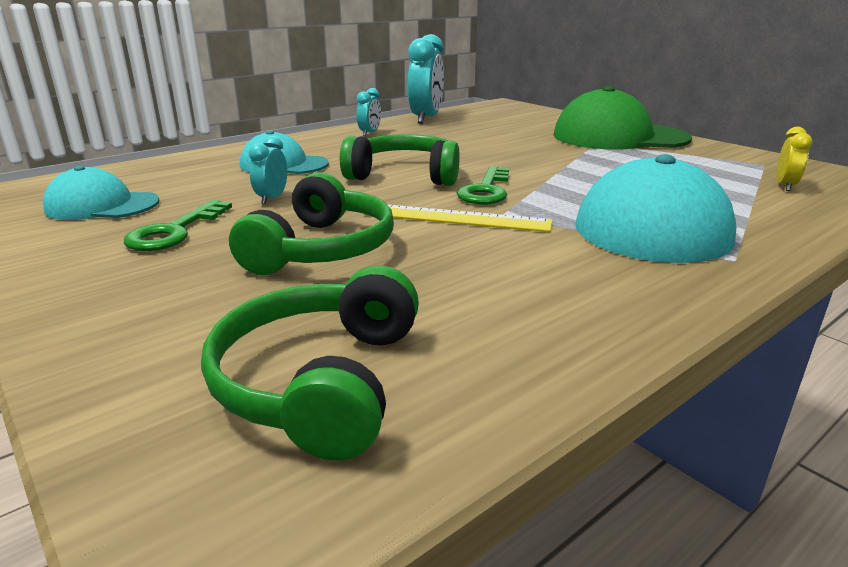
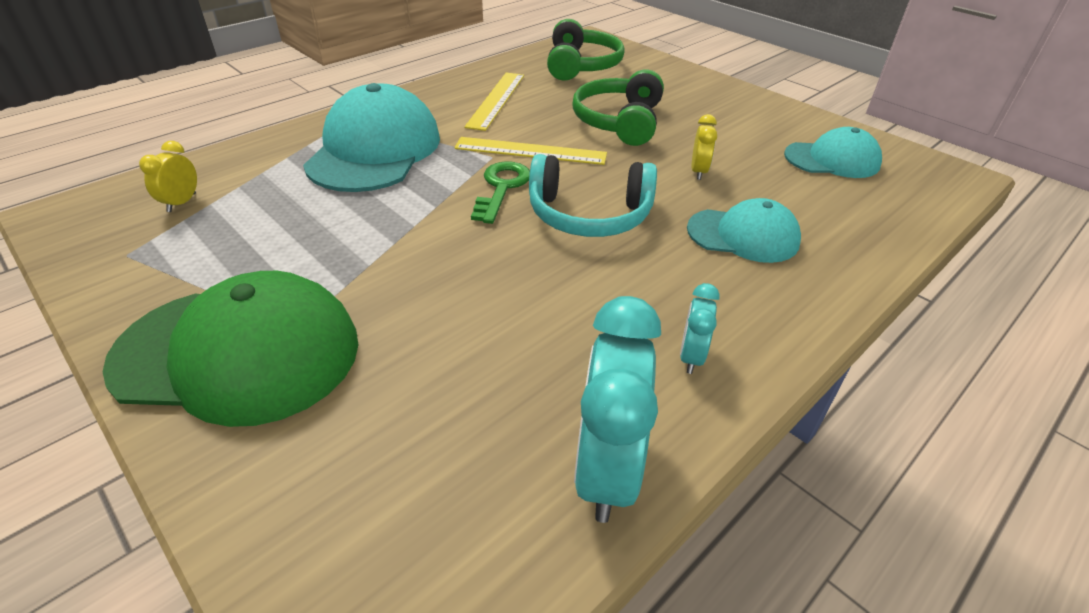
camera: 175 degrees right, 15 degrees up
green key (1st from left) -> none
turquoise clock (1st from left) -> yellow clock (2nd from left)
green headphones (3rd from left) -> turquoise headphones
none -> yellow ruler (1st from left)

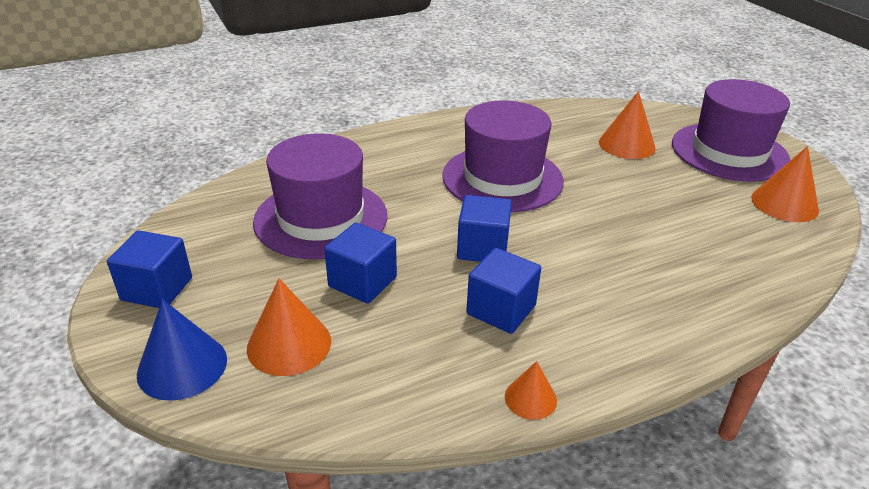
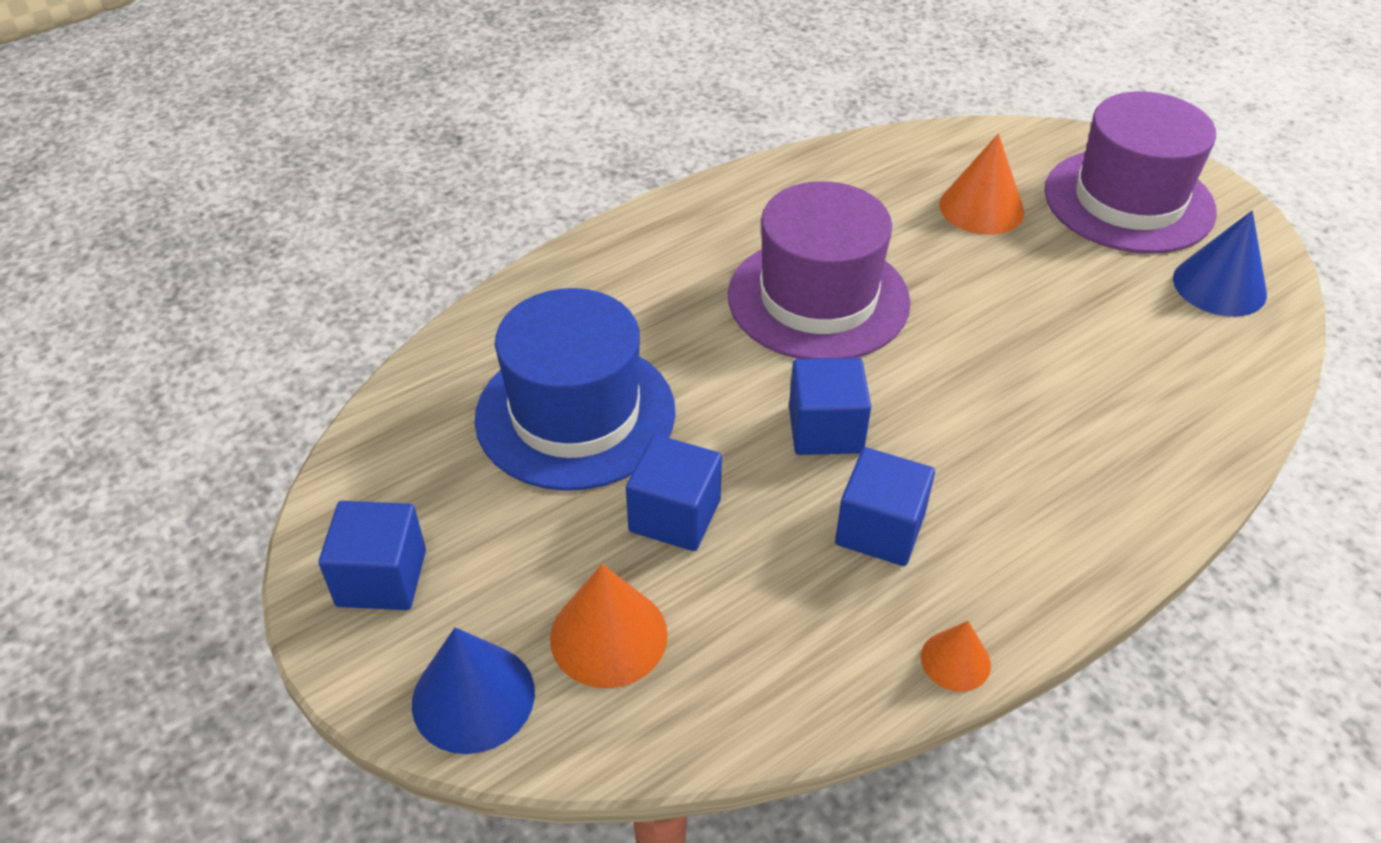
camera: 10 degrees left, 10 degrees up
purple hat (1st from left) -> blue hat
orange cone (4th from left) -> blue cone (2nd from left)

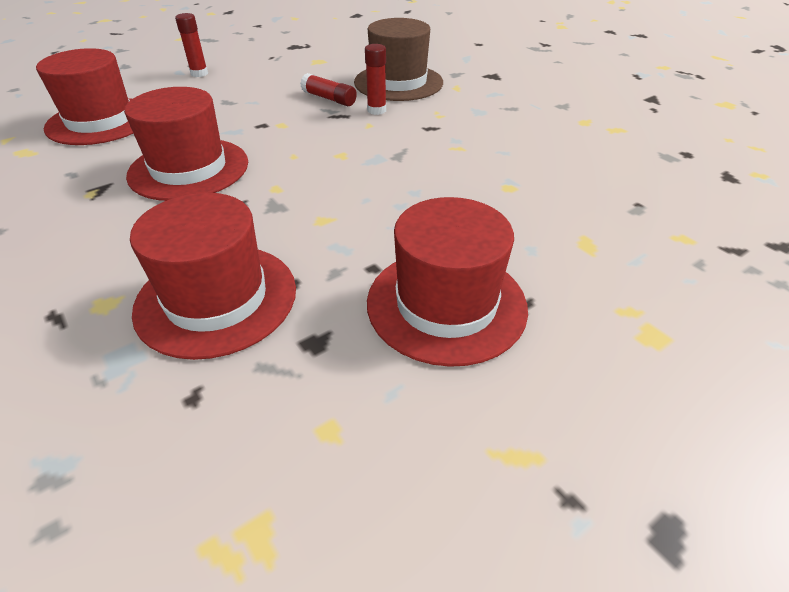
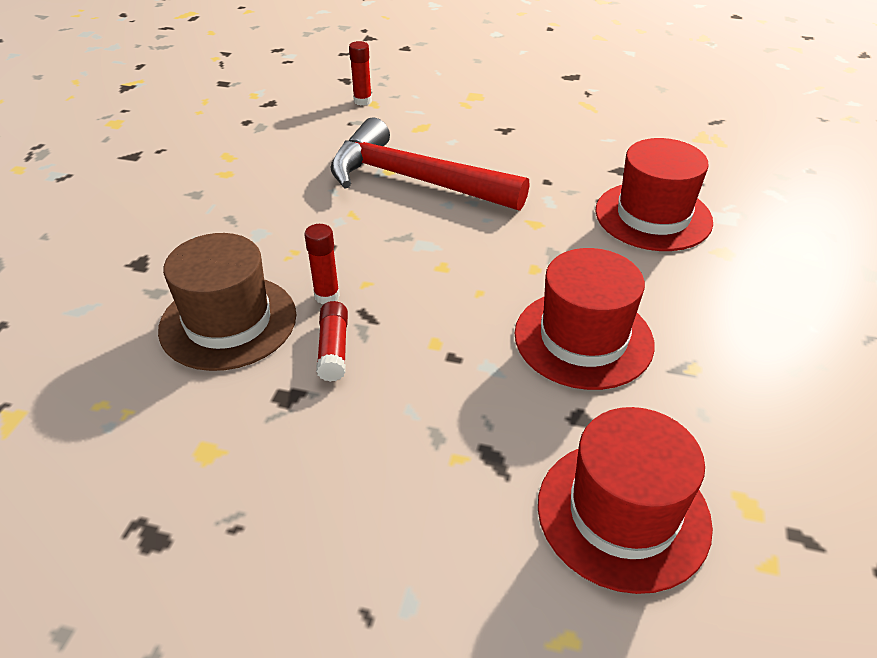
camera: 130 degrees left, 0 degrees up
red glue stick (1st from left in the first image) -> red glue stick (3rd from left), move
red hat (4th from left) -> none
none -> red hammer

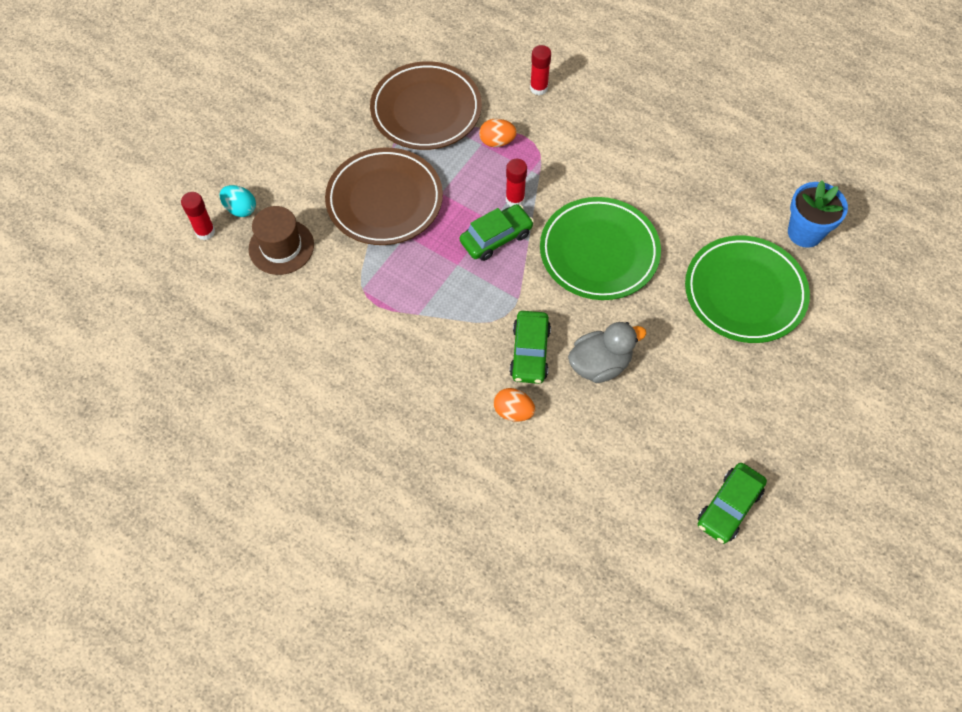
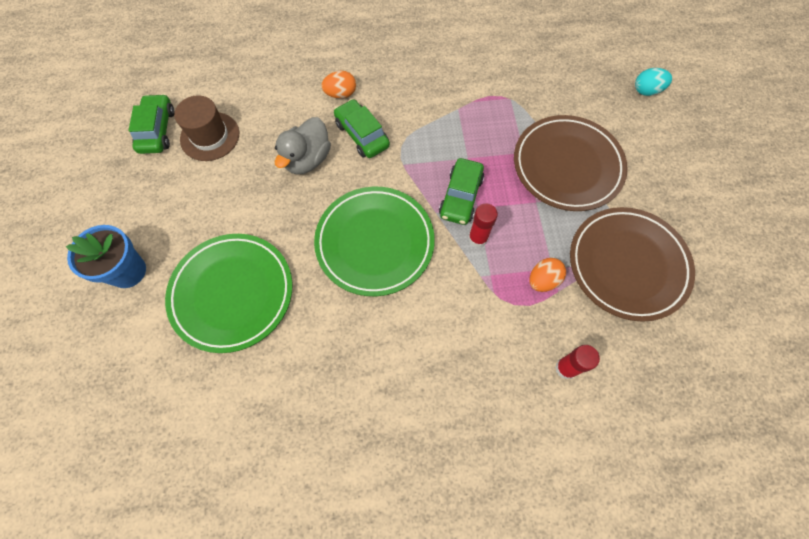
camera: 140 degrees right, 5 degrees up
red glue stick (1st from left) -> none
brown hat, move
blue flower pot, move

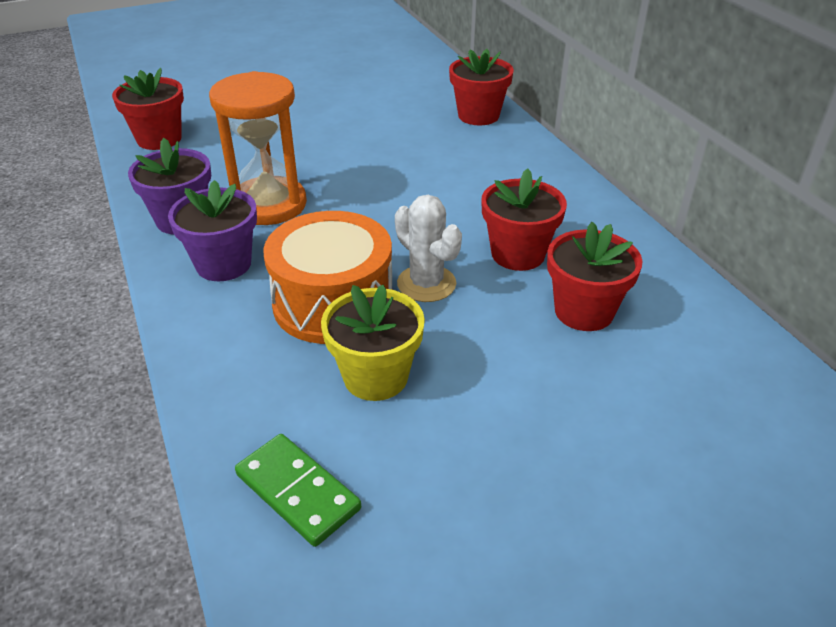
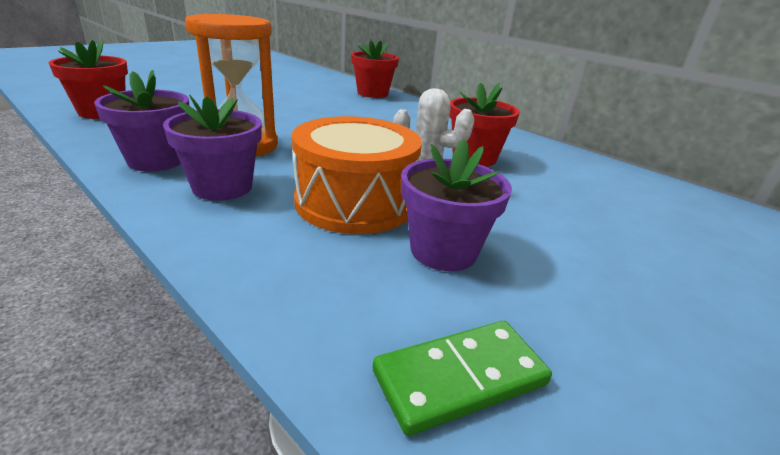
camera: 25 degrees left, 10 degrees down
green domino, 45 degrees counterclockwise
yellow flower pot -> purple flower pot (3rd from left)
red flower pot (4th from left) -> none

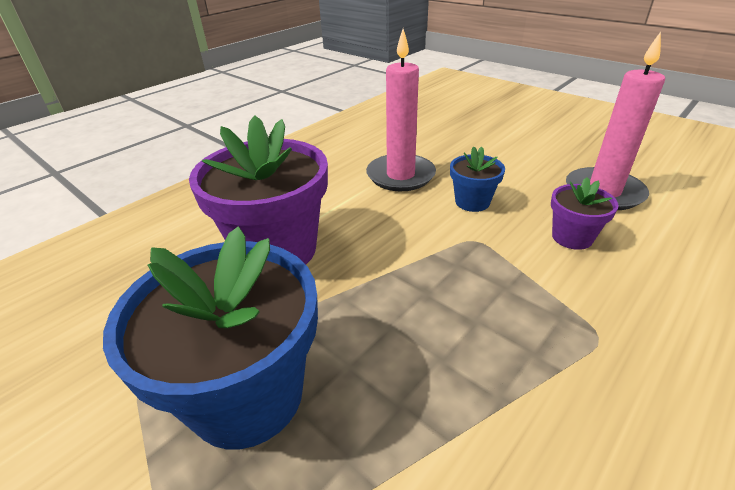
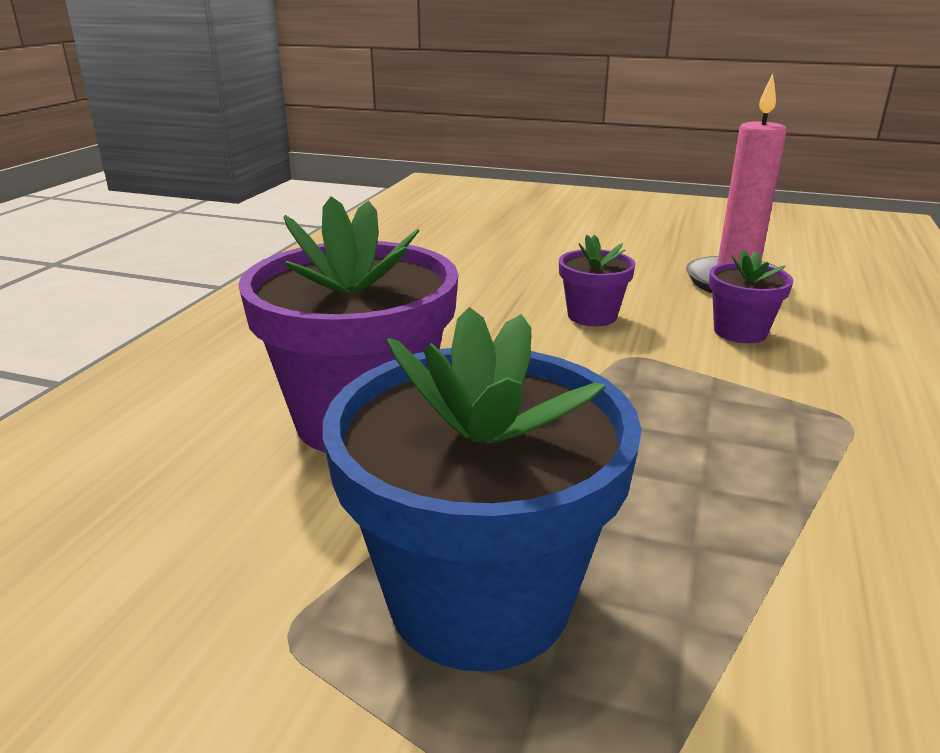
camera: 25 degrees left, 10 degrees down
pink candle (1st from left) -> none
blue flower pot (2nd from left) -> purple flower pot (2nd from left)

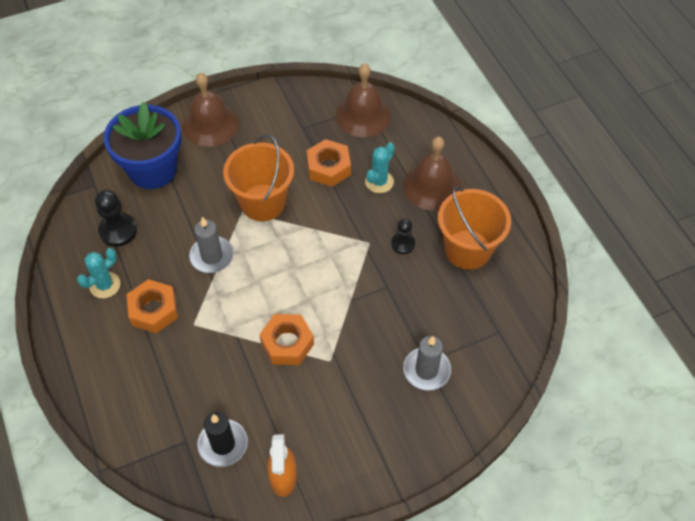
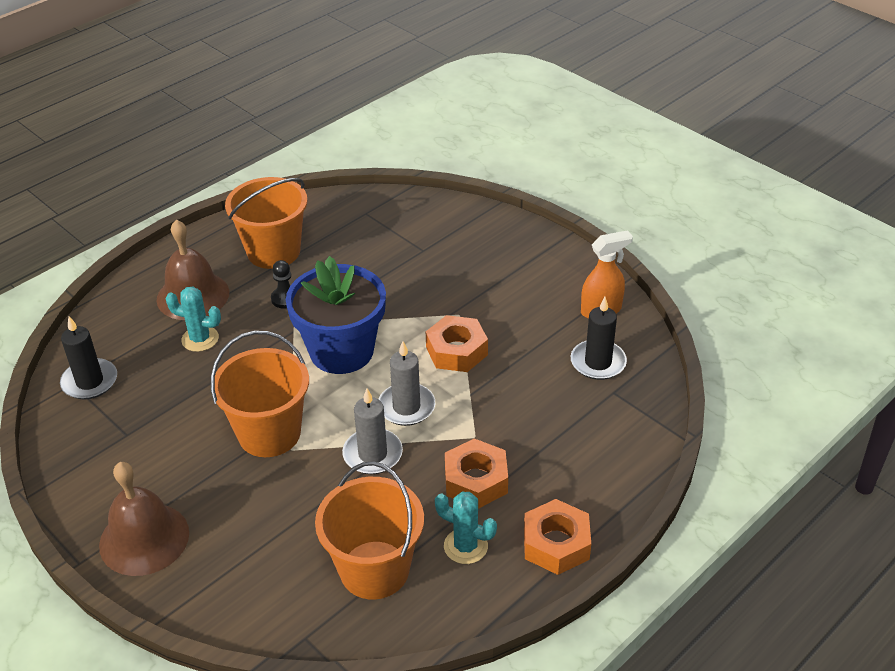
camera: 110 degrees left, 15 degrees down
black pawn (1st from left) -> orange bucket (3rd from left)
blue flower pot, move
orange nut (3rd from left), move
brown bell (2nd from left) -> black candle (1st from left)
grey candle (2nd from left), move

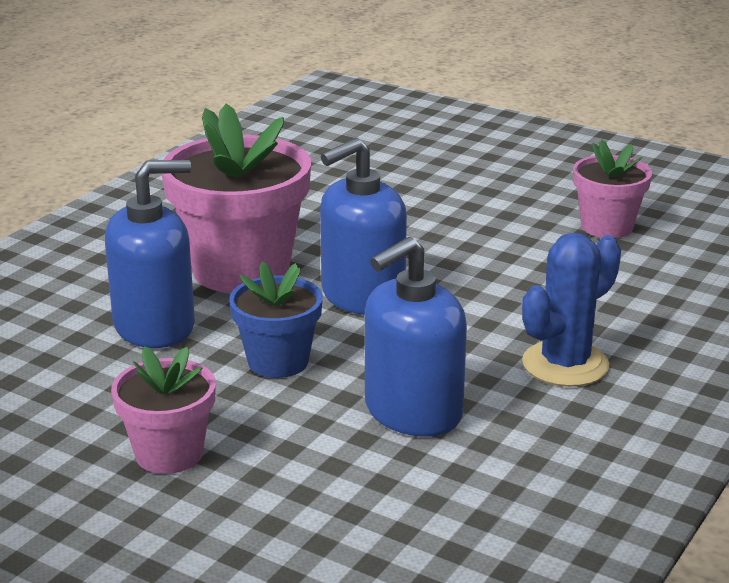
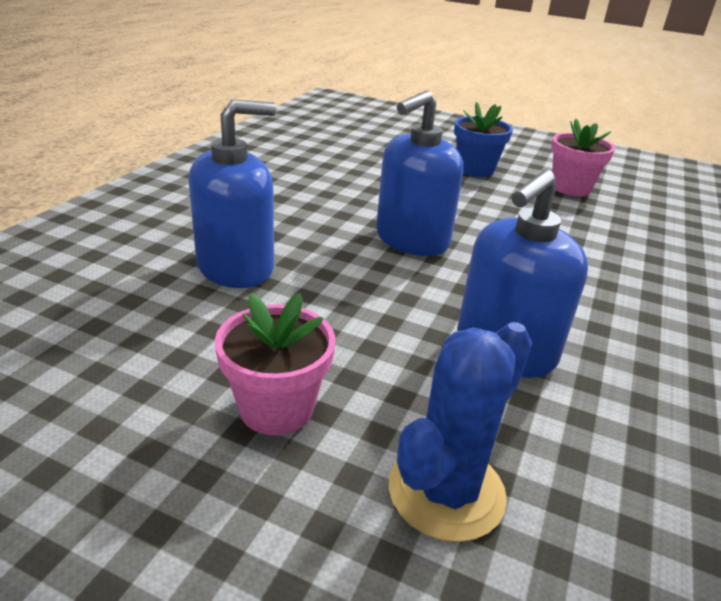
camera: 10 degrees left, 5 degrees up
pink flower pot (2nd from left) -> none
blue flower pot, move
blue cactus, move

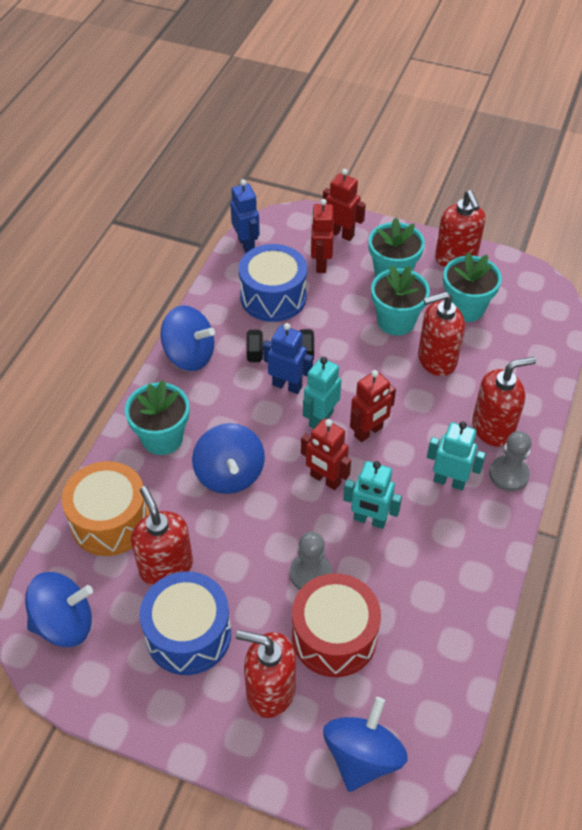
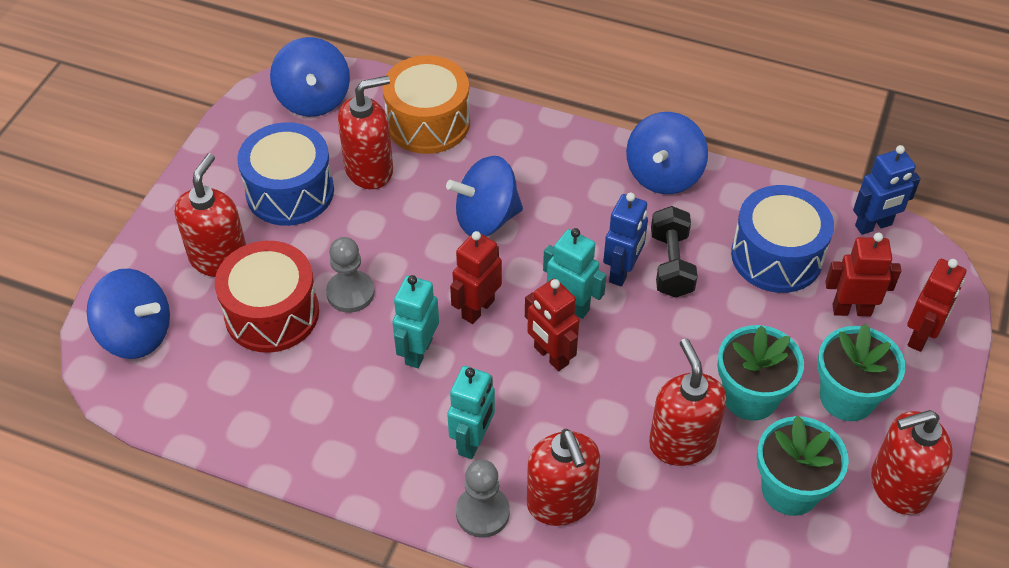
camera: 90 degrees right, 0 degrees up
turquoise flower pot (1st from left) -> none

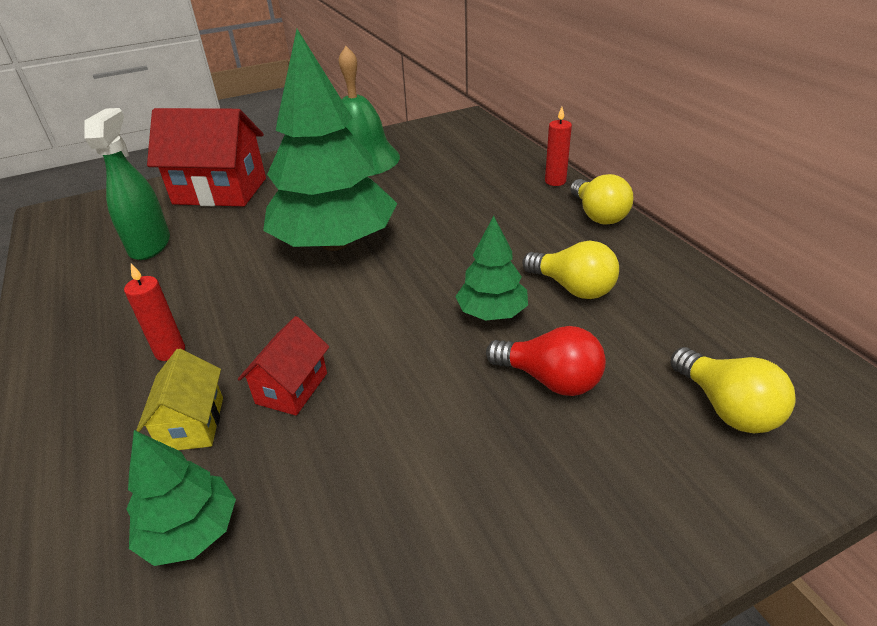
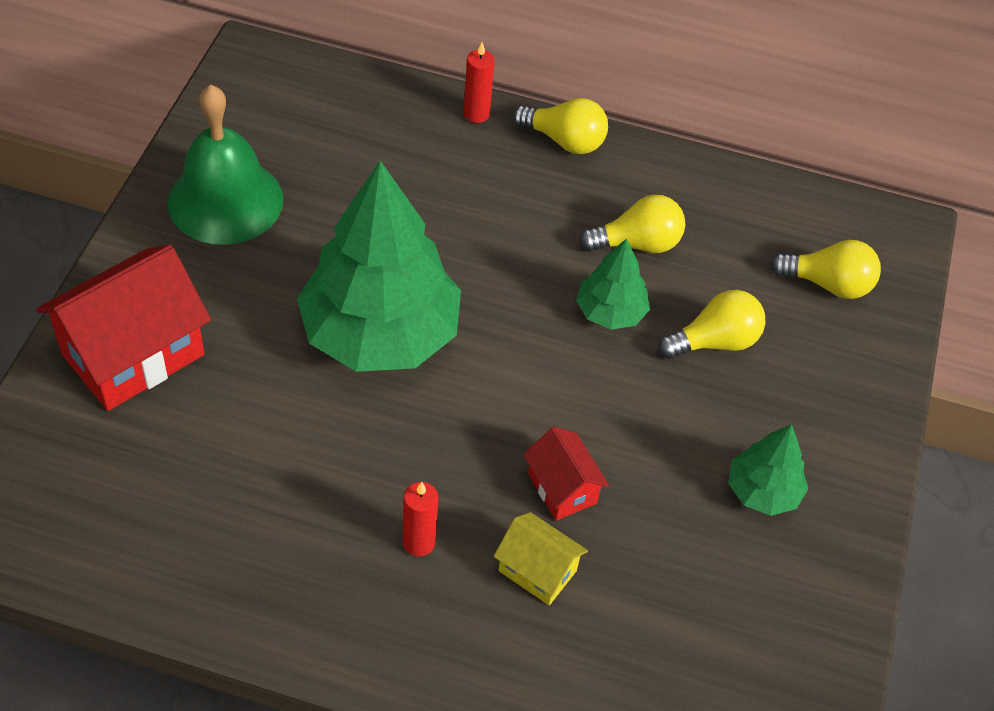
camera: 55 degrees left, 15 degrees up
green spray bottle -> none
green tree (1st from left in the first image) -> green tree (3rd from left), move
red light bulb -> yellow light bulb (3rd from left)

